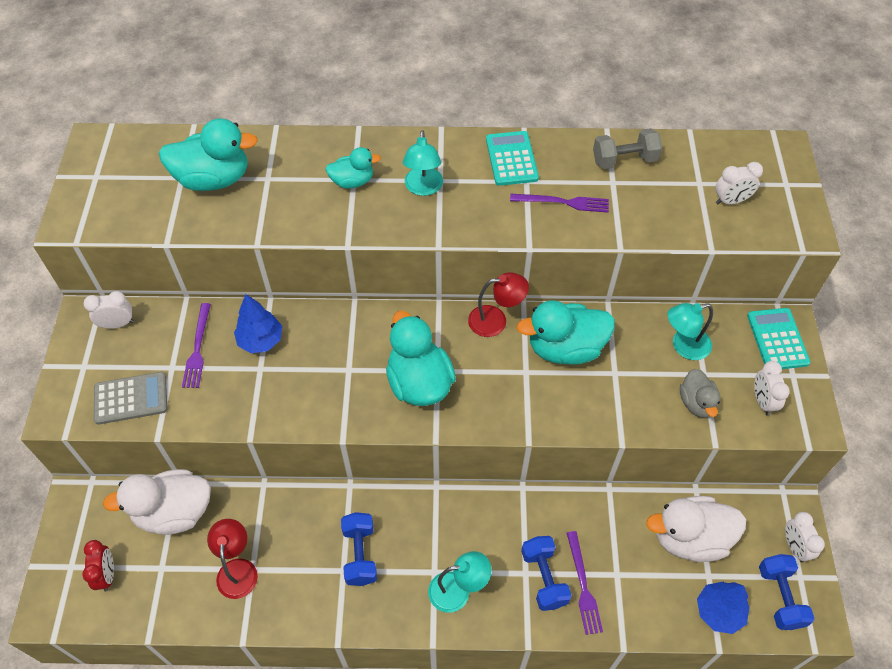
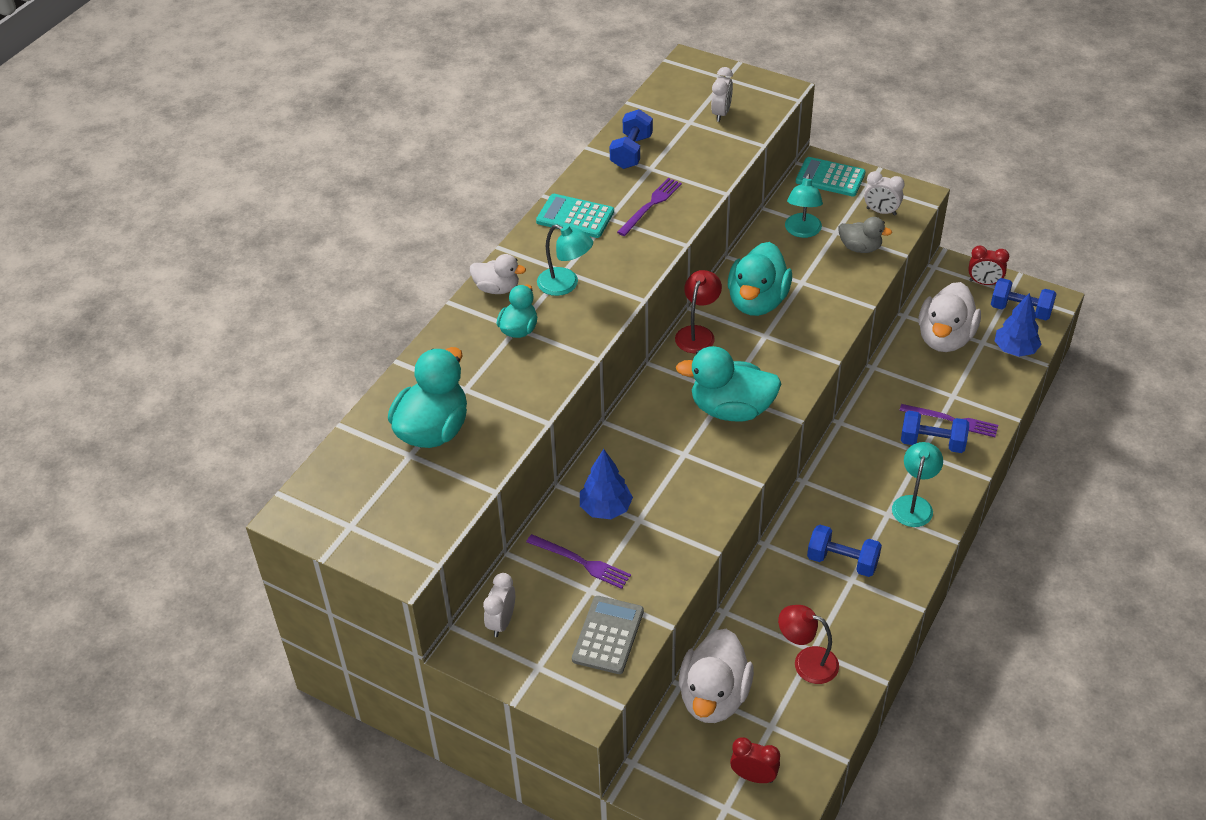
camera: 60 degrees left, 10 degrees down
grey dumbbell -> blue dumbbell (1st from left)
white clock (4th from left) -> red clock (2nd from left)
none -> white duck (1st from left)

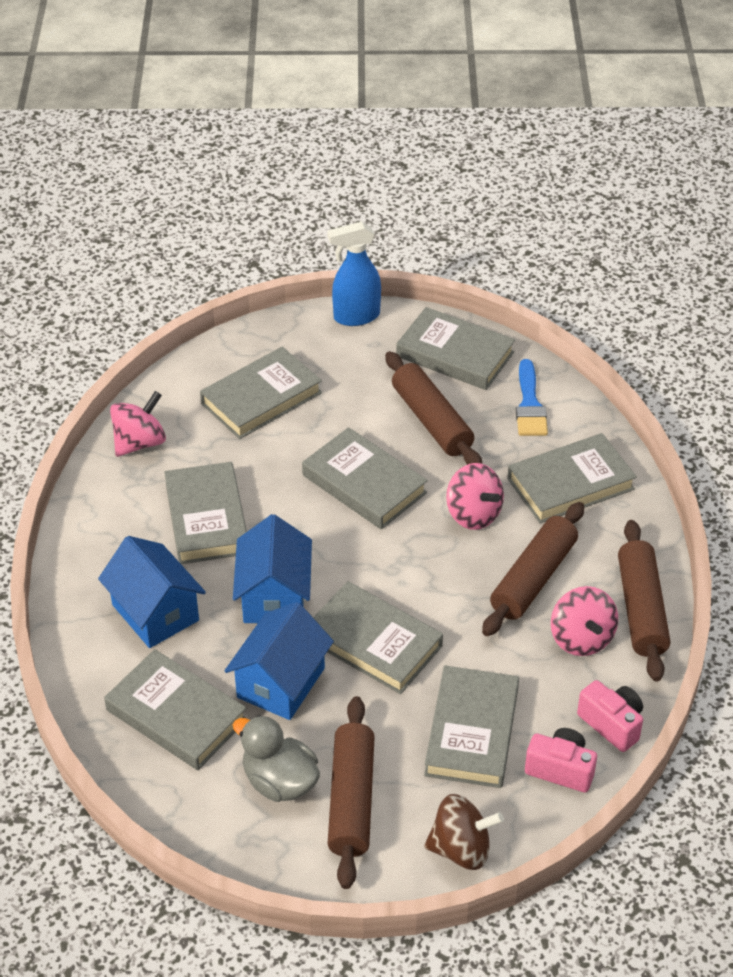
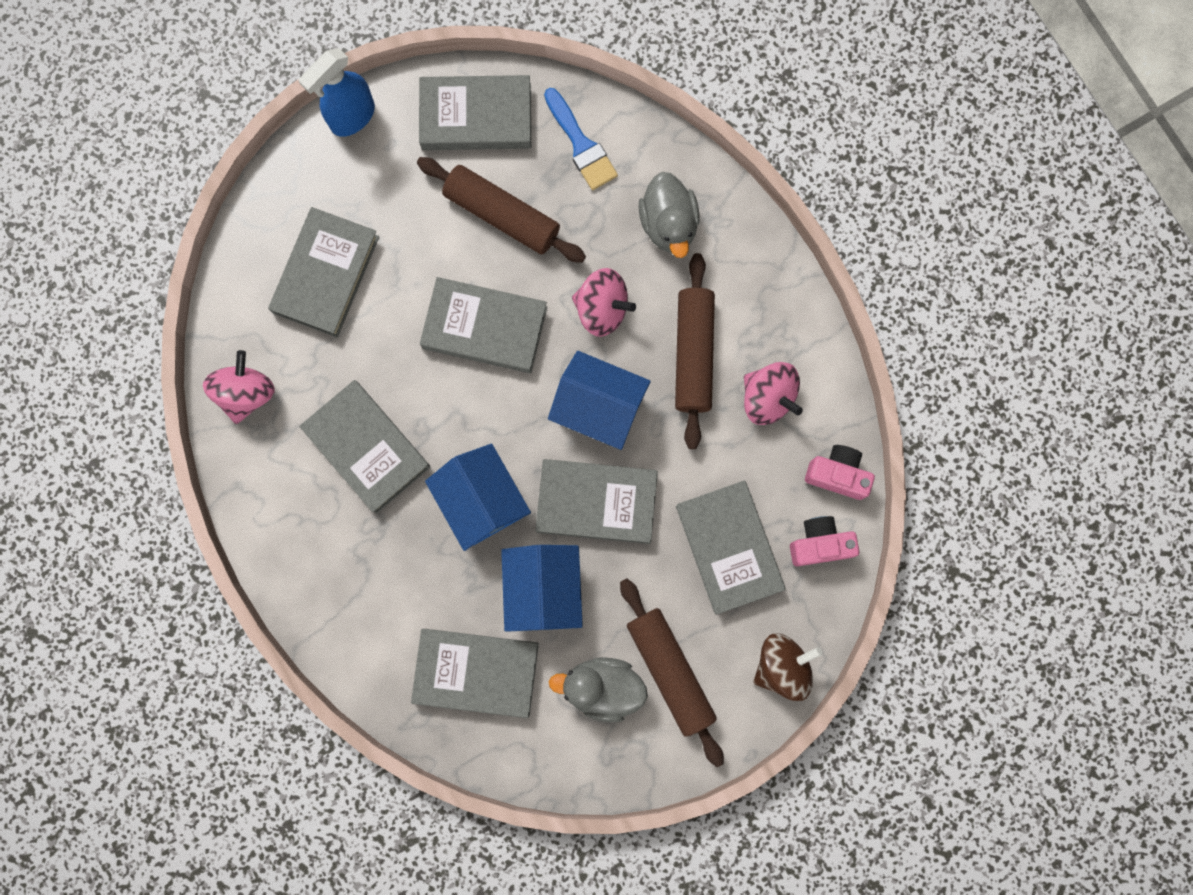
camera: 30 degrees left, 35 degrees up
blue house (1st from left in the first image) -> blue house (3rd from left), move
grey book (8th from left) -> grey duck (2nd from left)
brown rolling pin (4th from left) -> none

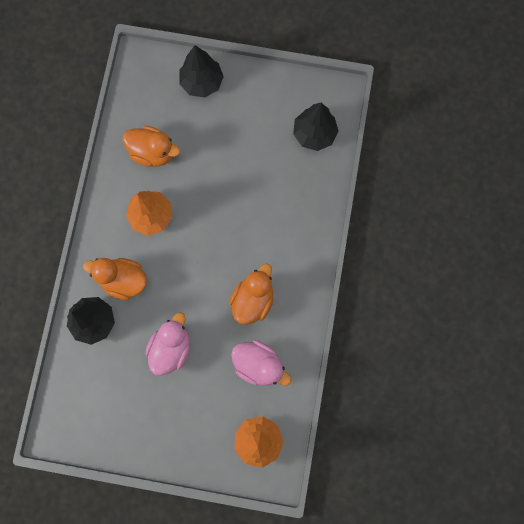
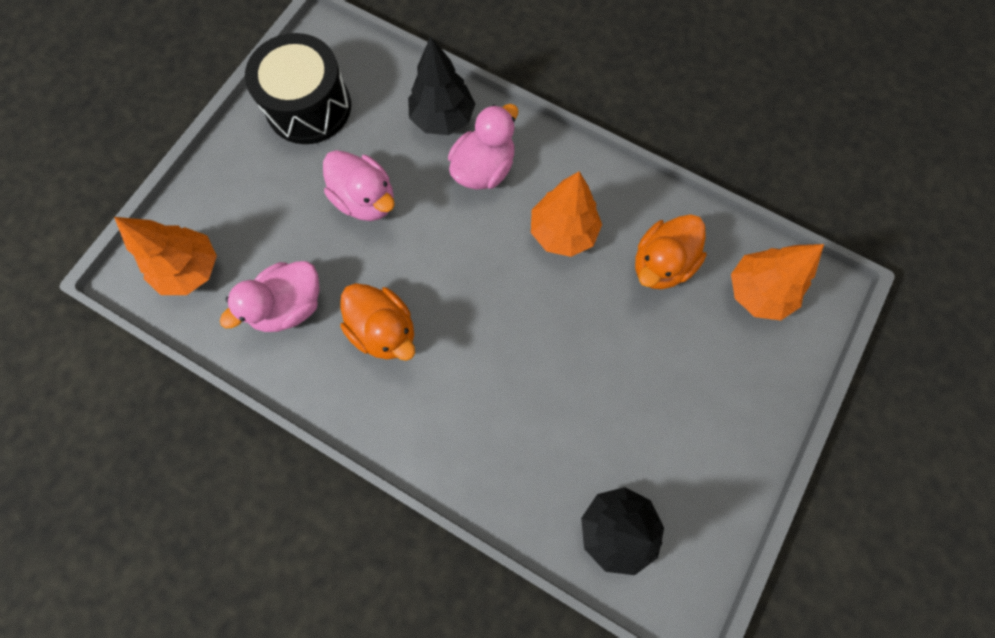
camera: 110 degrees right, 5 degrees down
orange duck (1st from left) -> pink duck (3rd from left)
black tree (2nd from left) -> none
none -> black drum
none -> orange tree (3rd from left)

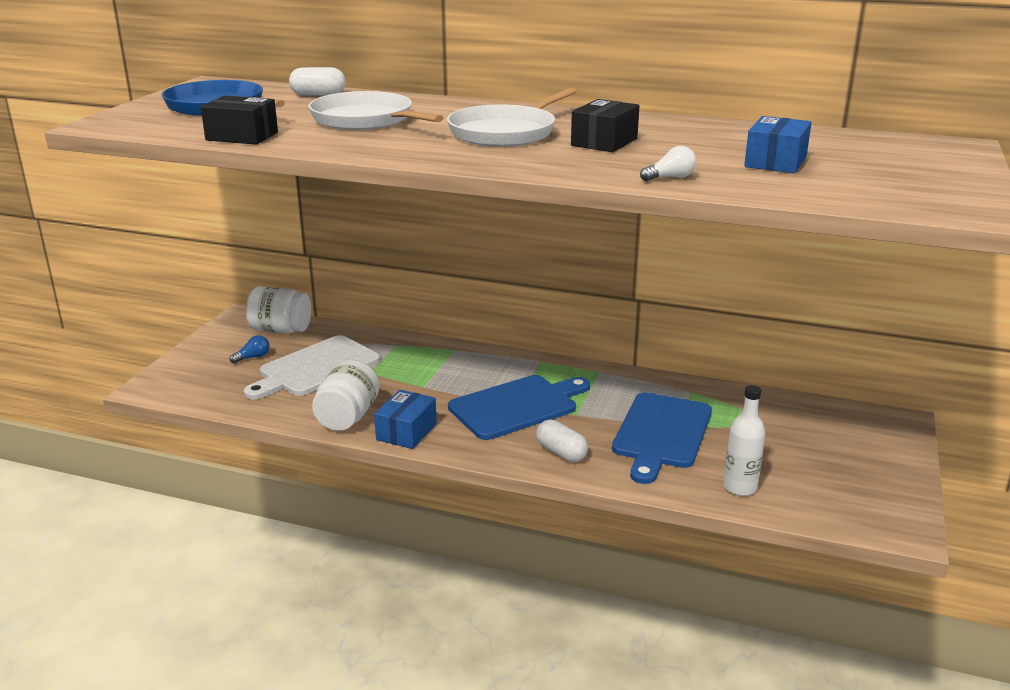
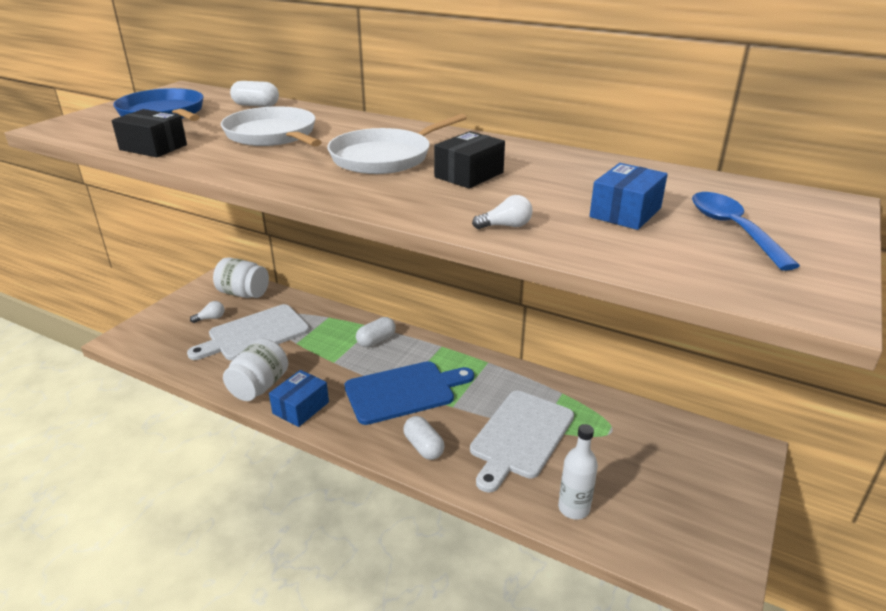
camera: 10 degrees right, 5 degrees up
blue light bulb -> white light bulb (1st from left)
blue cutting board (2nd from left) -> white cutting board (2nd from left)
none -> white capsule (2nd from left)
none -> blue spoon

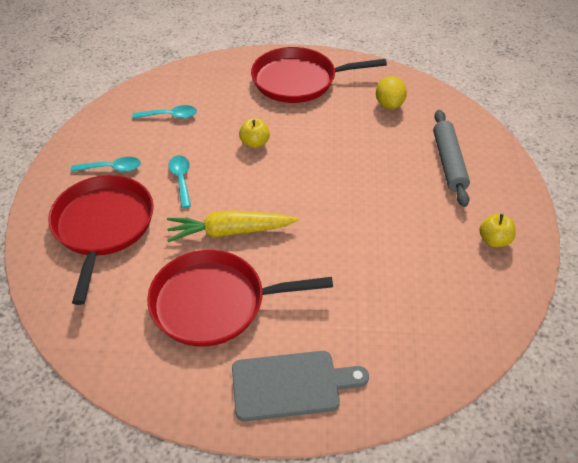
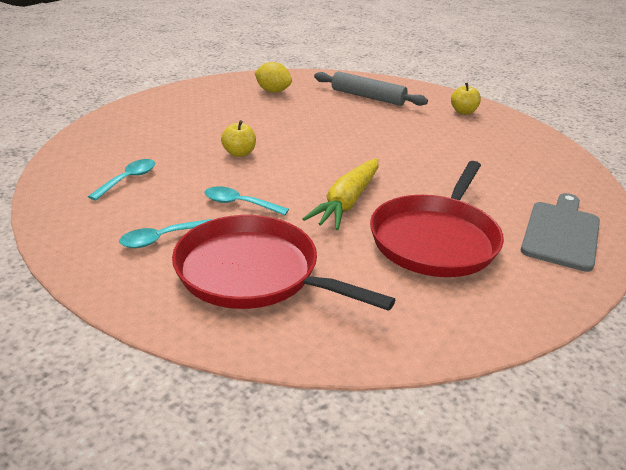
camera: 60 degrees left, 15 degrees down
turquoise spoon (1st from left in the first image) -> turquoise spoon (2nd from left), 150 degrees counterclockwise
red pan (3rd from left) -> none

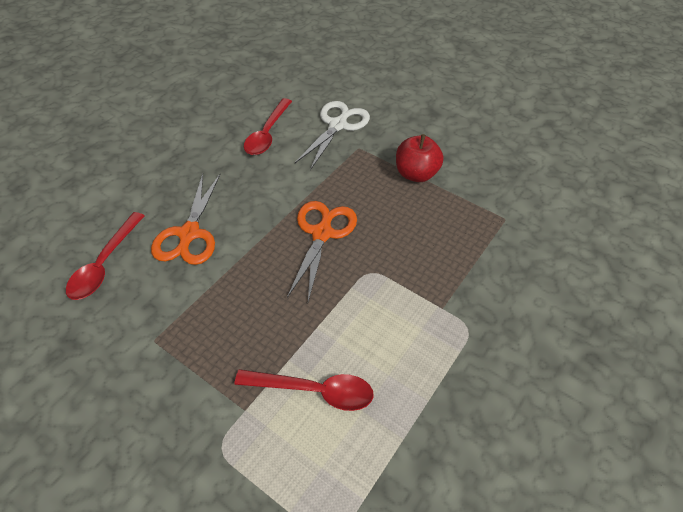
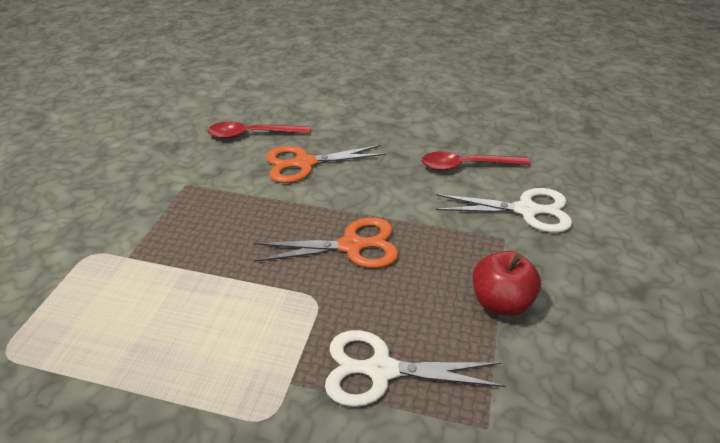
camera: 70 degrees right, 10 degrees down
red spoon (3rd from left) -> none
none -> white scissors (1st from left)

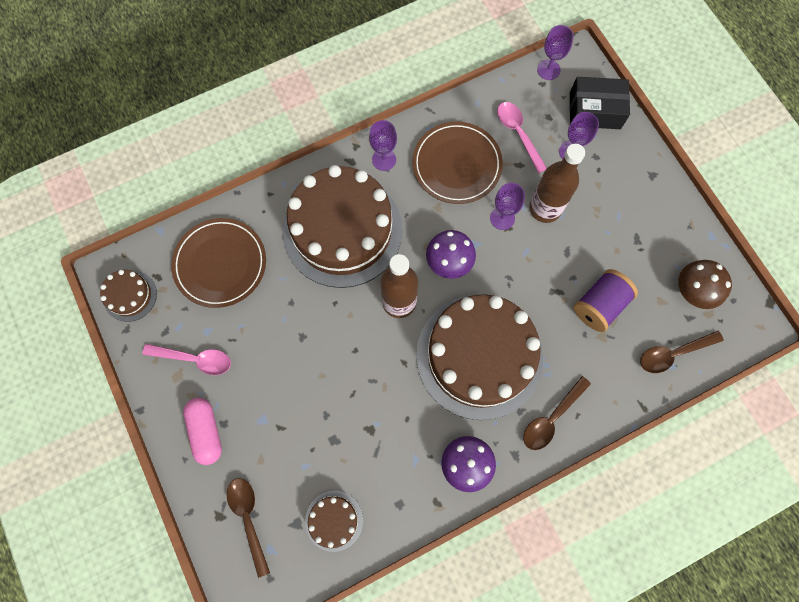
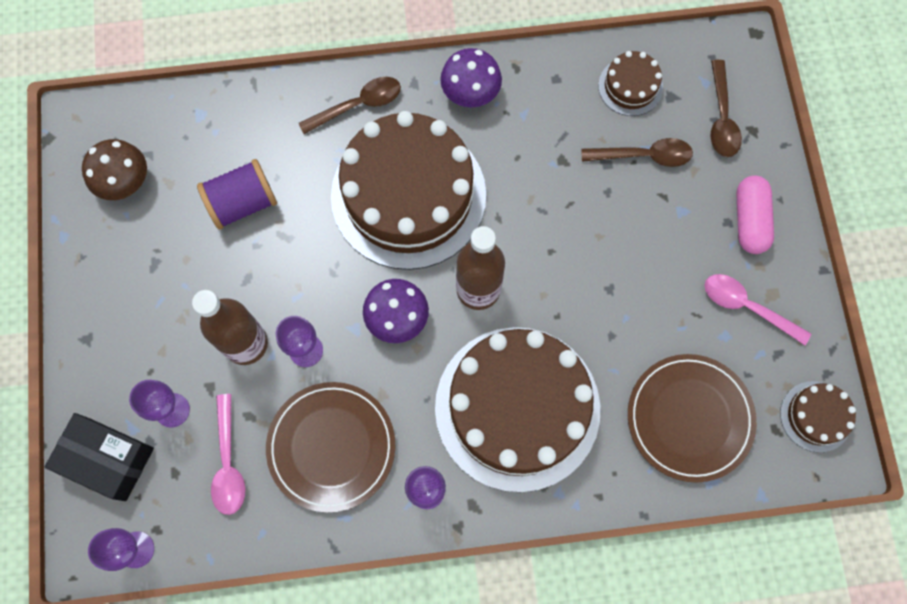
camera: 160 degrees left, 0 degrees up
brown spoon (3rd from left in the first image) -> brown spoon (2nd from left), move

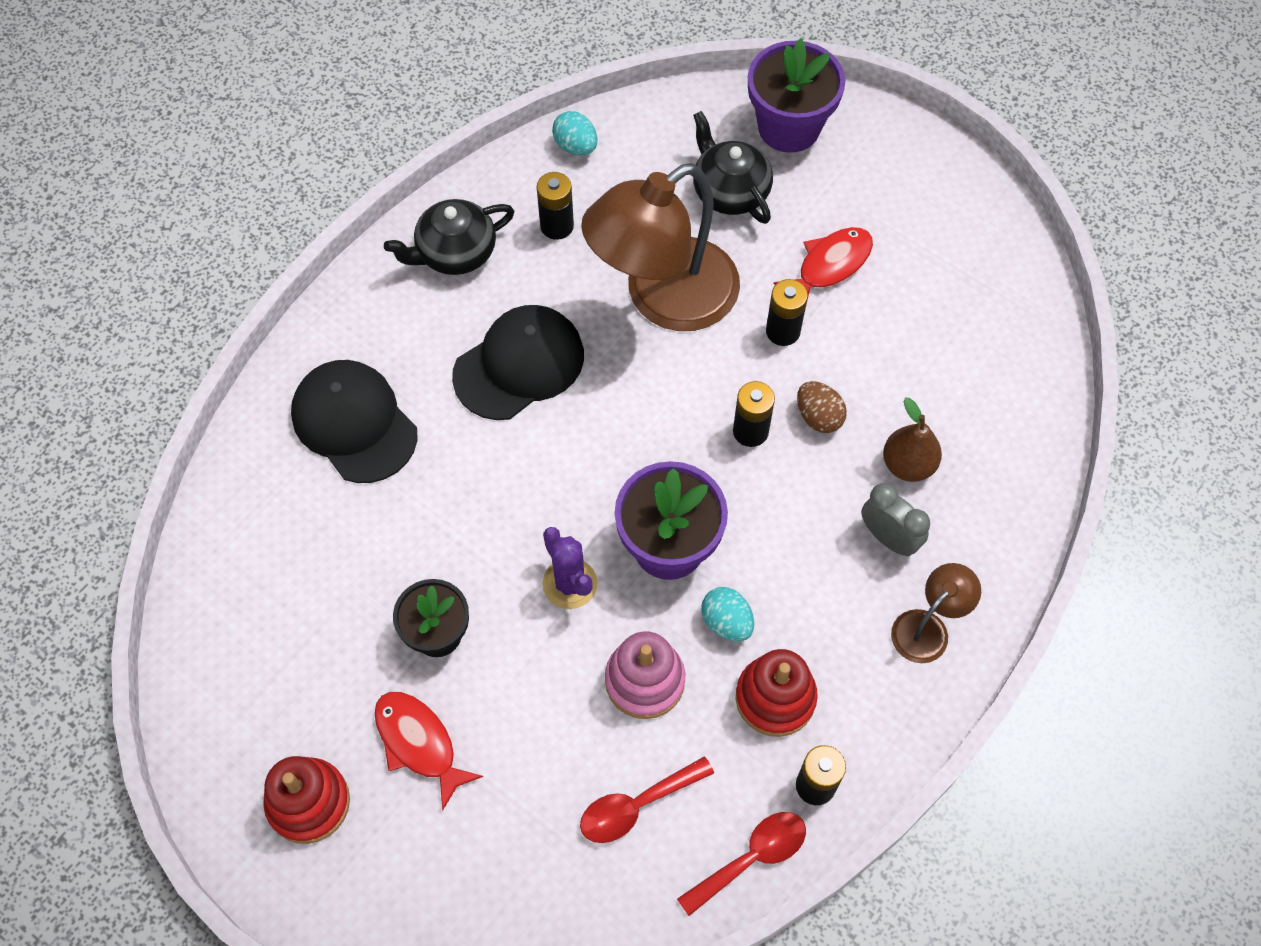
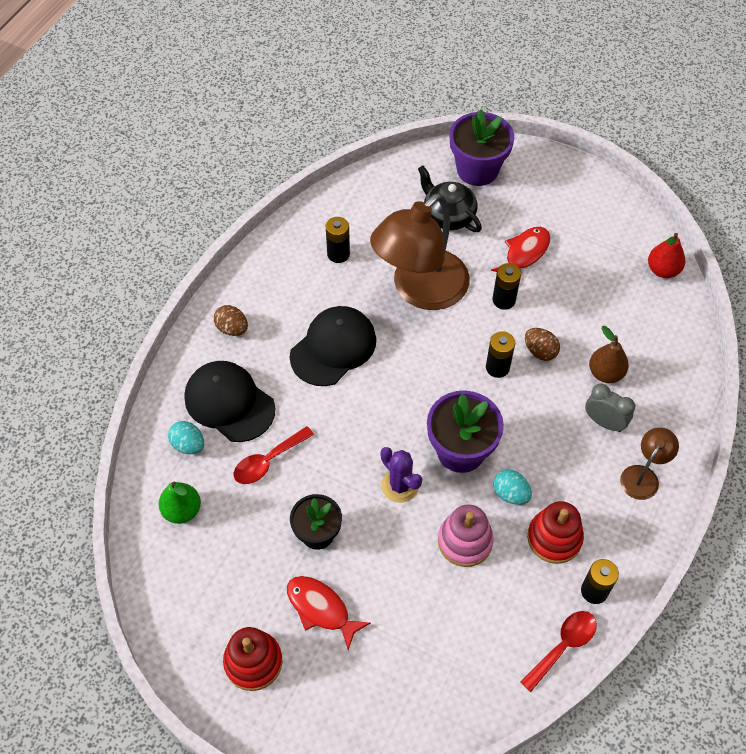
camera: 10 degrees left, 5 degrees down
black teapot (1st from left) -> none
turquoise egg (1st from left), move
red spoon (1st from left), move
none -> green pear
none -> brown egg (1st from left)
none -> red pear

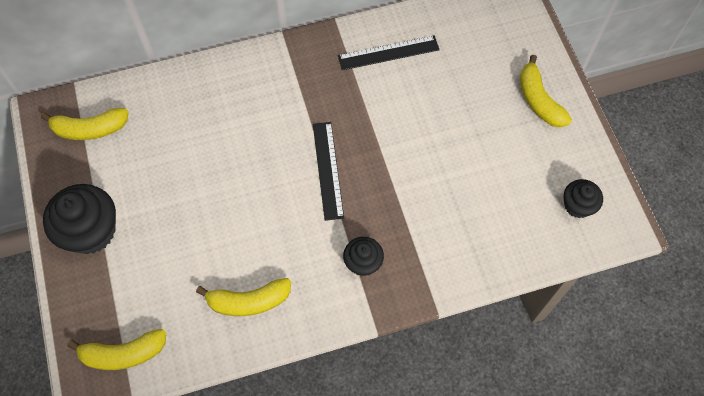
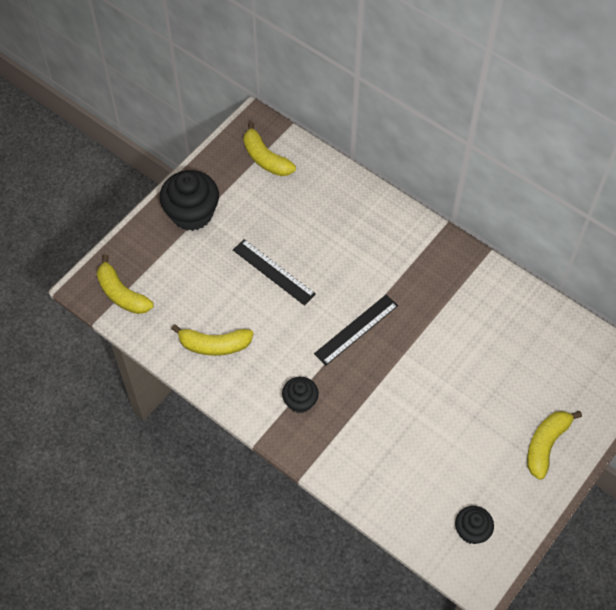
camera: 55 degrees right, 5 degrees down
yellow banana (3rd from left in the first image) -> yellow banana (2nd from left), 45 degrees counterclockwise
black ruler (2nd from left in the first image) -> black ruler (1st from left), move

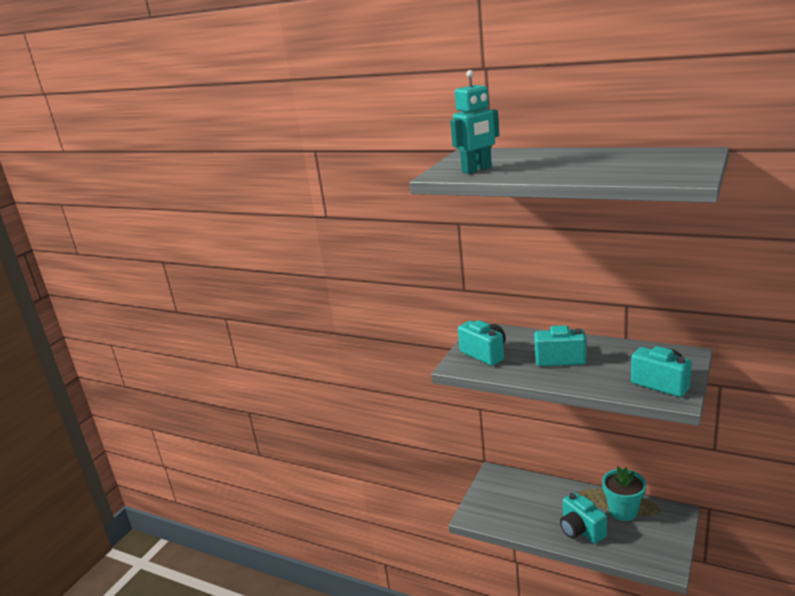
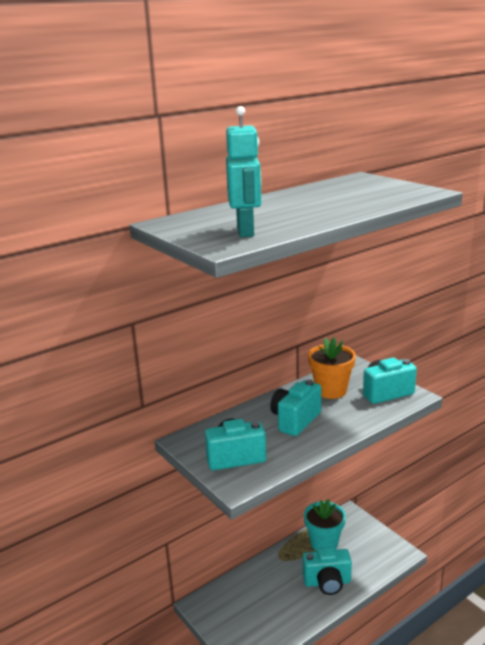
camera: 65 degrees left, 0 degrees up
none -> orange flower pot

